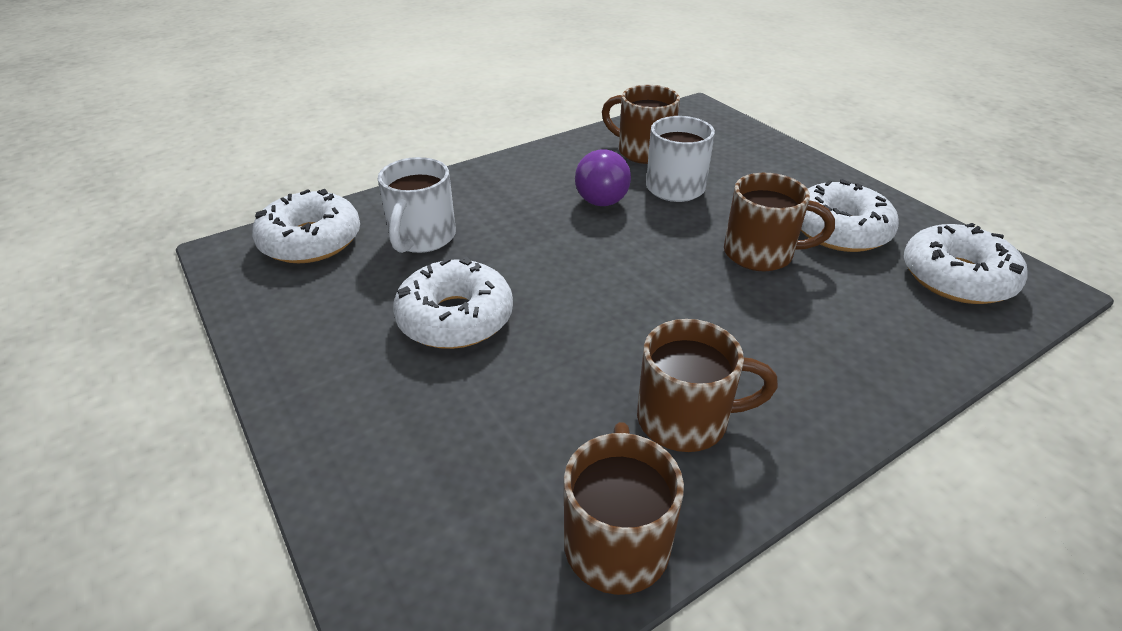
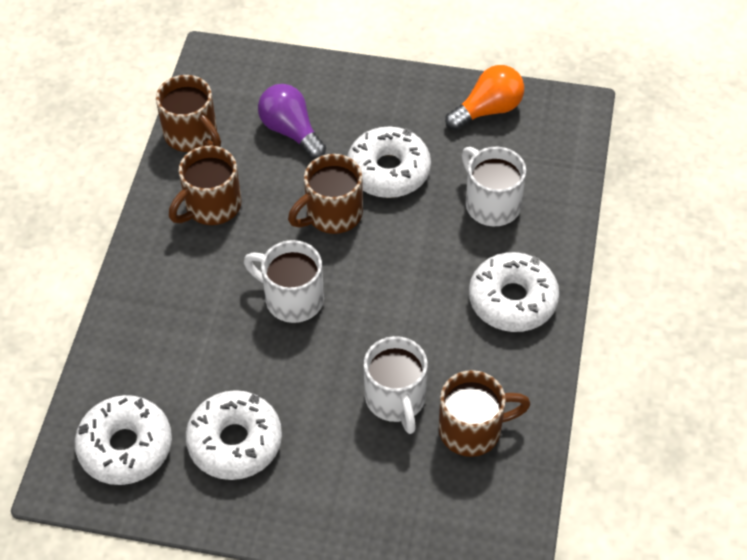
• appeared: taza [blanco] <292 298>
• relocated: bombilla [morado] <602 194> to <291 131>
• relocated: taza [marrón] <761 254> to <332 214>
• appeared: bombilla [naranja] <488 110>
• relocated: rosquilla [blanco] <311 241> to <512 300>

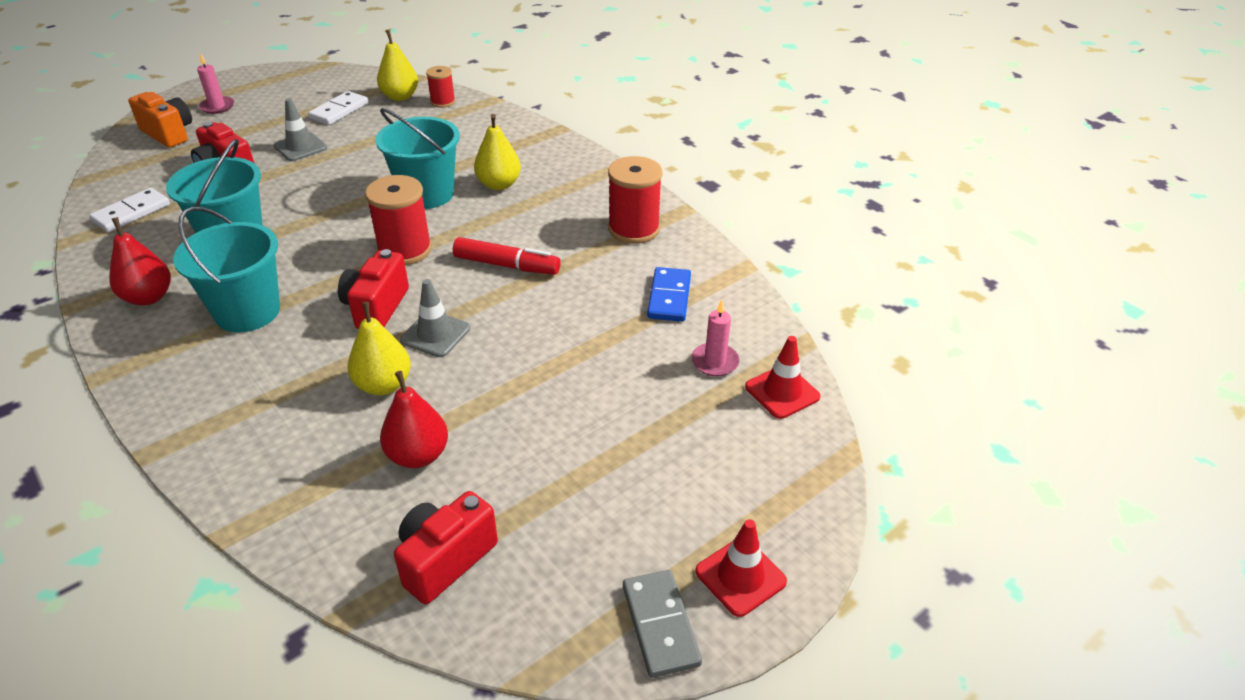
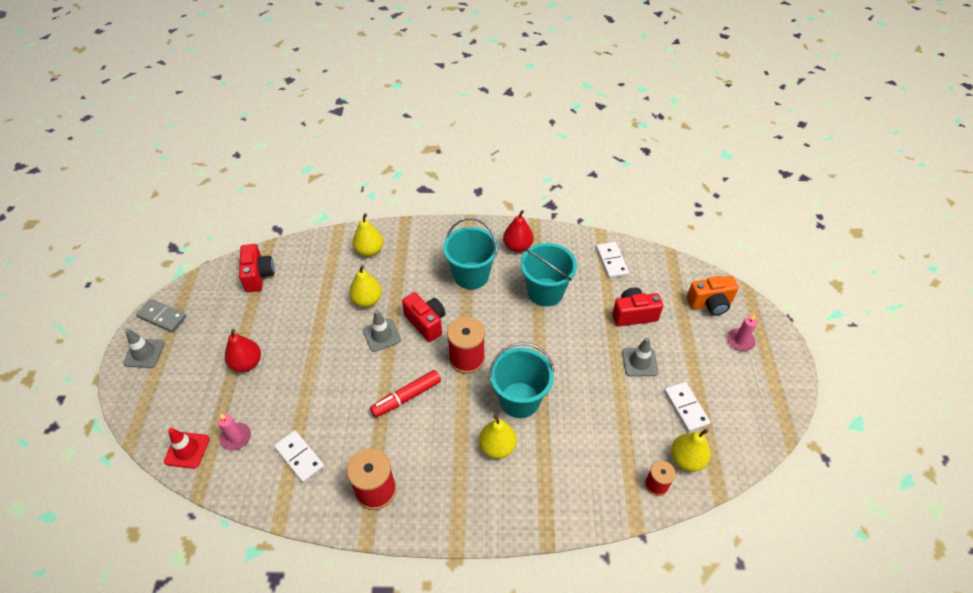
• colour: cono de tráfico [rojo] <740 576> to cono de tráfico [gris] <144 353>
• relocated: pera [rojo] <418 455> to <247 363>
• colour: ficha de dominó [azul] <669 297> to ficha de dominó [blanco] <300 457>
• appeared: pera [amarillo] <369 250>

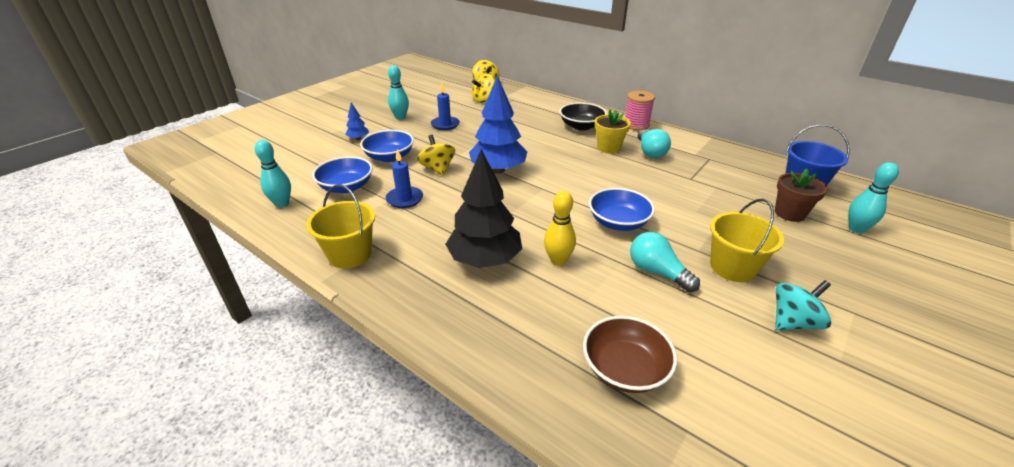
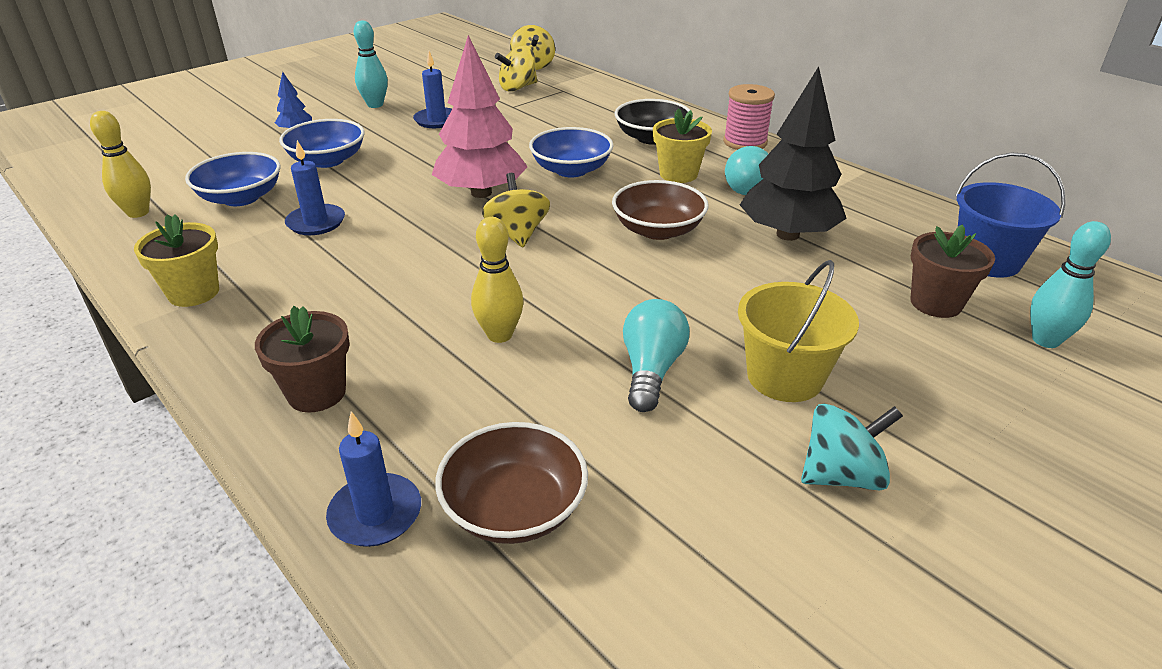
• colour: bolo [turquesa] <282 203> to bolo [amarillo] <138 213>
• exchanged: balde [amarillo] <350 254> to maceta [amarillo] <193 293>
• appeared: maceta [marrón] <316 393>
• appeared: vela [azul] <375 514>
• colour: árbol [azul] <498 170> to árbol [rosa] <481 193>
• relocated: peonza [amarillo] <438 169> to <517 234>
• relocated: cuenco [azul] <618 222> to <571 170>
• appeared: cuenco [marrón] <658 230>
• spun: bombilla [turquesa] <657 272> = <651 370> 45 degrees clockwise
• relocated: árbol [negro] <485 260> to <787 234>

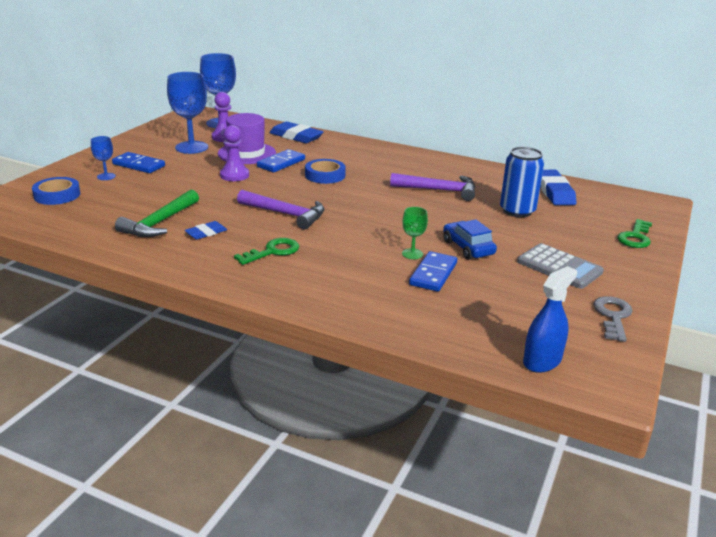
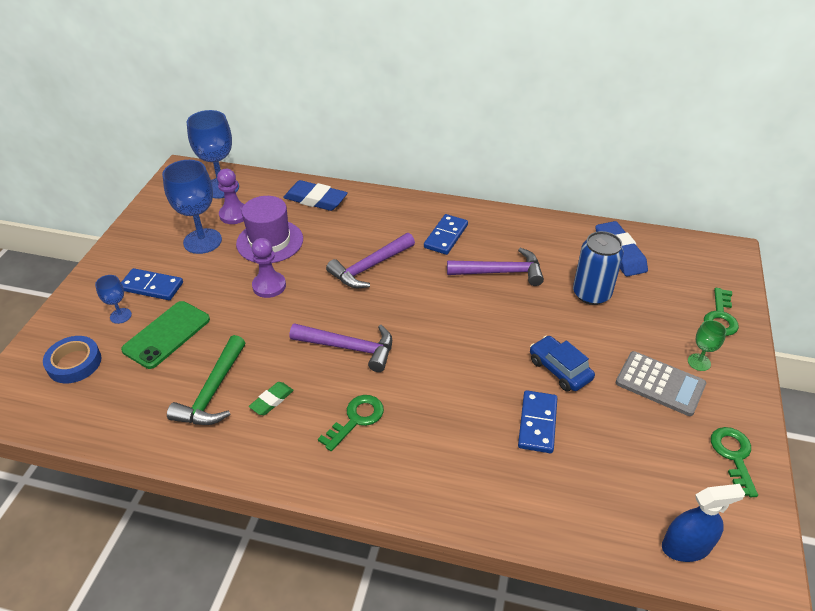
• appeared: móvil [verde] <167 334>
• colour: goma de borrar [azul] <206 233> to goma de borrar [verde] <272 400>
• exchanged: cinta adhesiva [azul] <325 175> to martillo [morado] <370 267>
• relocated: ficha de dominó [azul] <281 163> to <446 236>
• spun: pulverizador [azul] <542 361> = <686 546> 45 degrees clockwise
• relocated: copa [verde] <412 254> to <699 362>
• colour: llave [gris] <613 316> to llave [verde] <733 456>

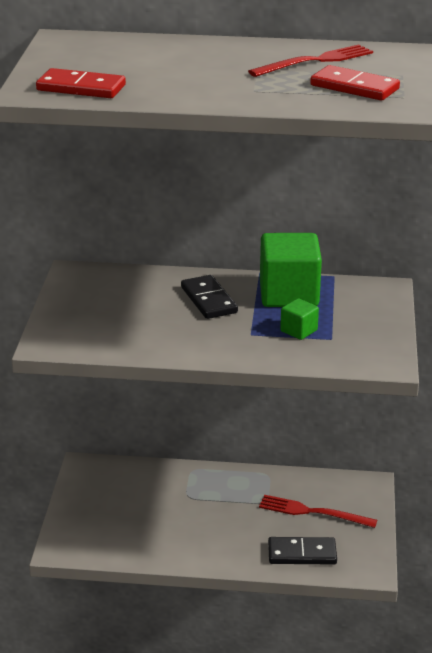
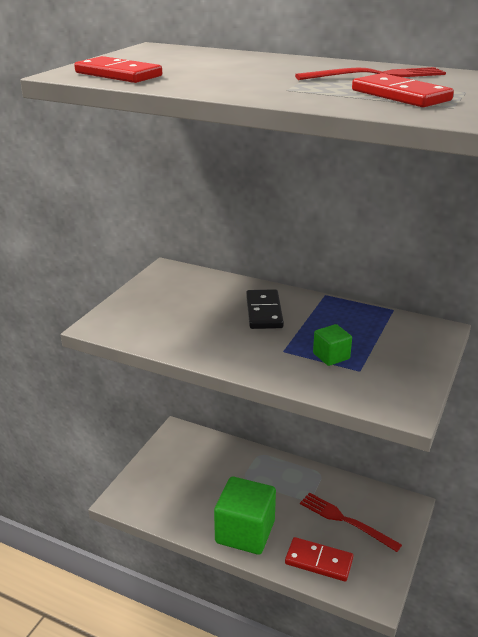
• relocated: cubo [verde] <289 294> to <245 532>
• colour: ficha de dominó [negro] <302 553> to ficha de dominó [rojo] <319 561>

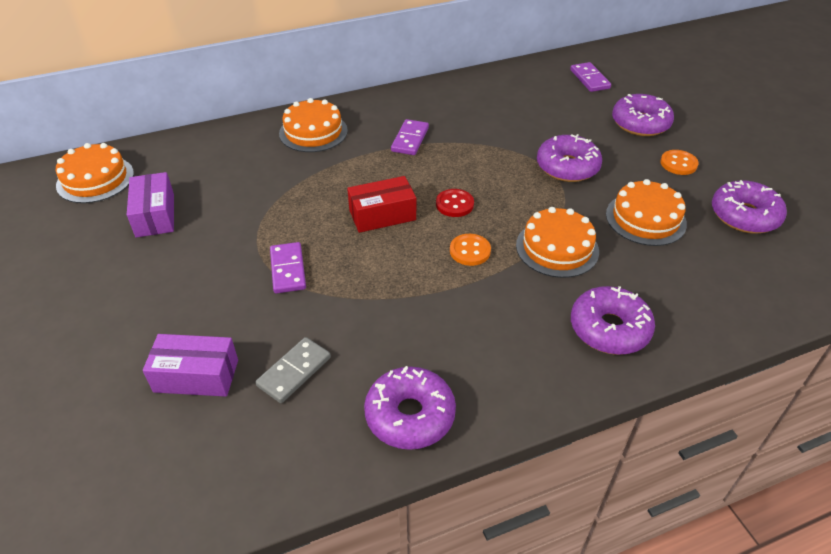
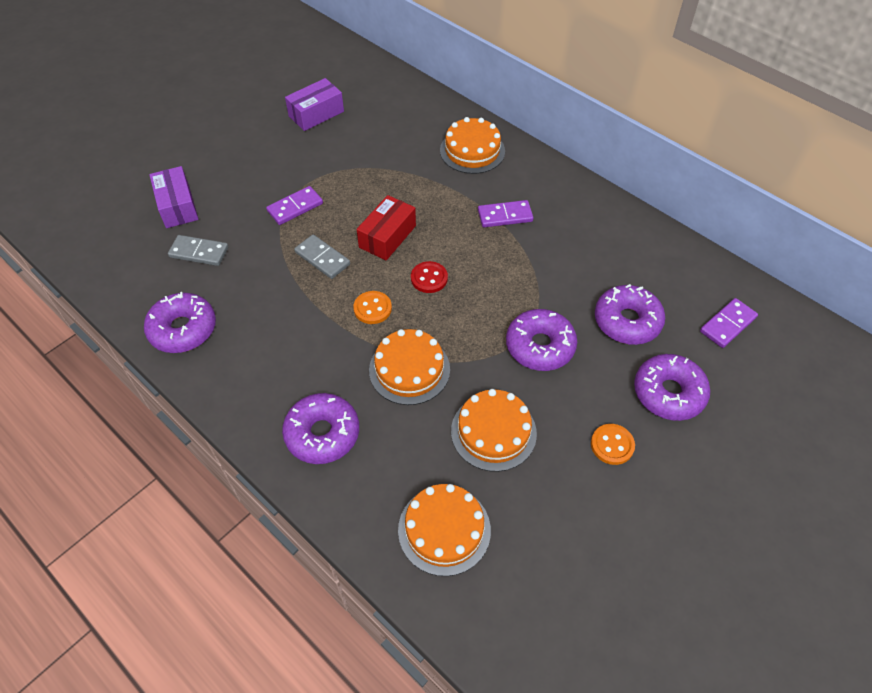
• appeared: ficha de dominó [gris] <322 258>
• spun: caja [rojo] <382 215> = <387 236> 75 degrees clockwise
• relocated: tarta [naranja] <95 179> to <444 530>
• relocated: rosquilla [morado] <744 216> to <627 321>

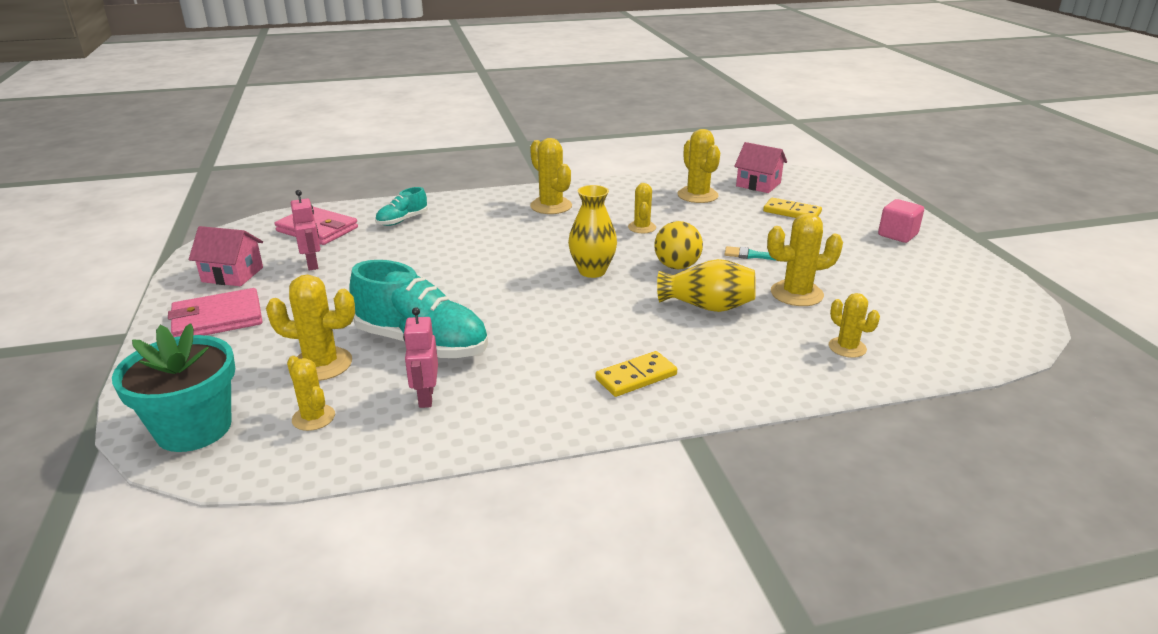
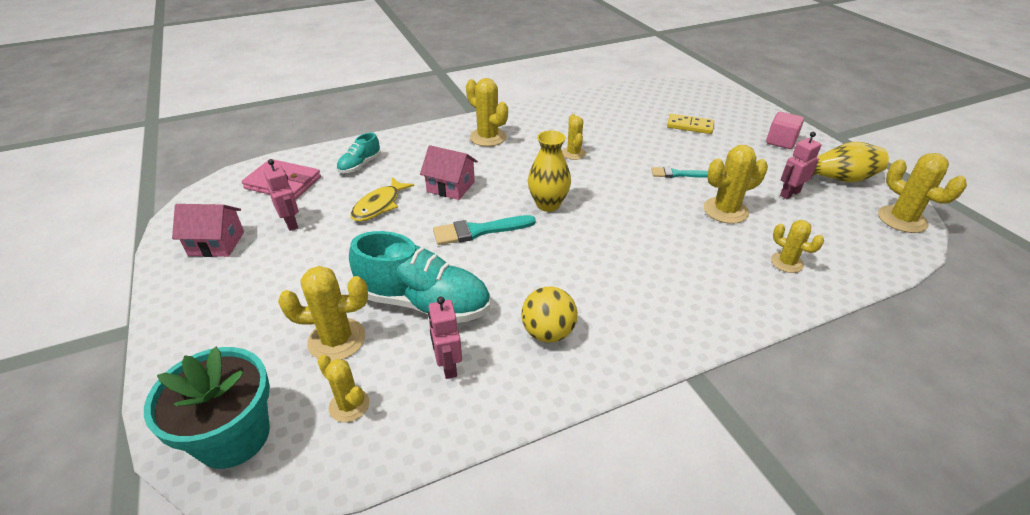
• appeared: pez [amarillo] <379 205>
• relocated: casa [rosa] <758 184> to <451 187>
• appeared: pincel [turquesa] <478 231>
• relocated: pelota [amarillo] <677 266> to <548 333>
• appeared: robot [rosa] <789 193>
• relocated: florero [amarillo] <707 306> to <839 178>
• relocated: cactus [amarillo] <697 195> to <902 219>
• missing: cartera [rosa] <217 319>
• missing: ficha de dominó [amarillo] <636 377>

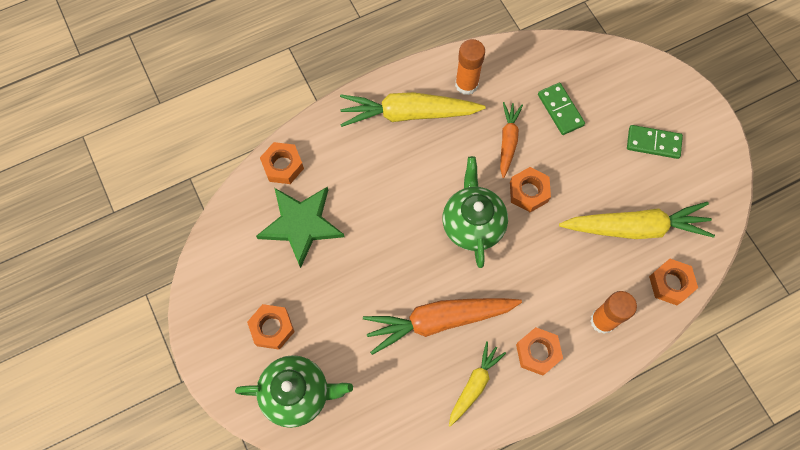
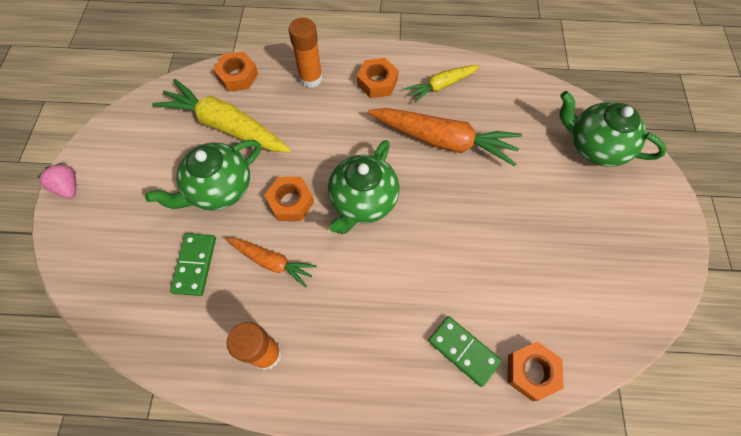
• appeared: fresa [rosa] <68 187>
• appeared: tetera [verde] <219 189>
• spun: zanahoria [naranja] <508 141> = <272 262> 105 degrees counterclockwise
• relocated: ficha de dominó [verde] <653 143> to <463 351>
• missing: tuerca [naranja] <272 328>
• missing: estrella [verde] <301 224>
• missing: zanahoria [amarillo] <408 114>

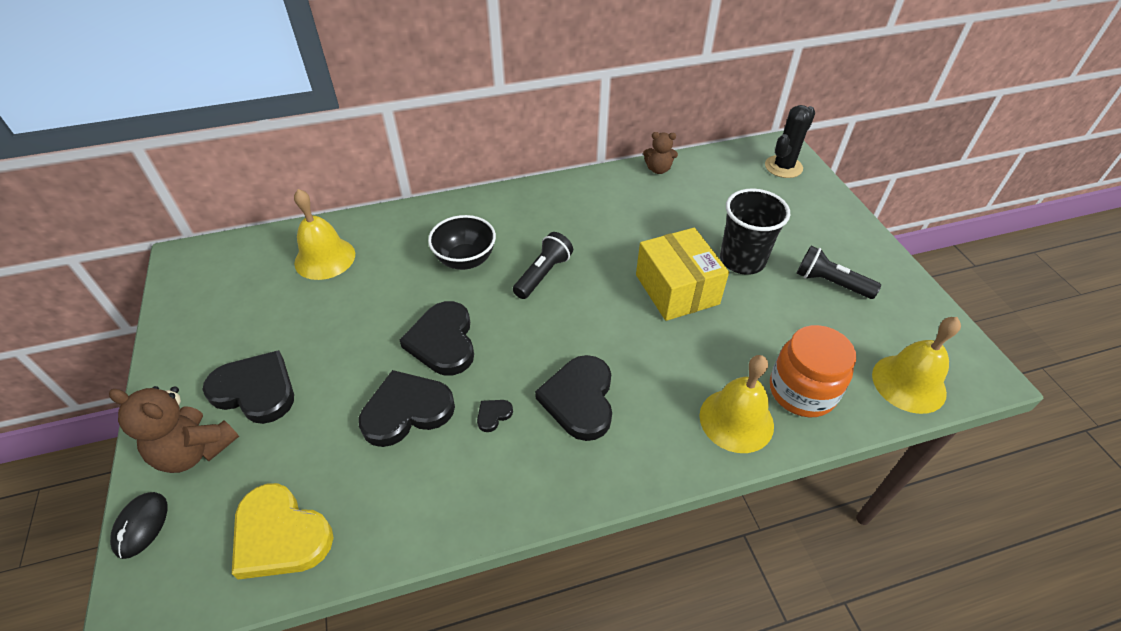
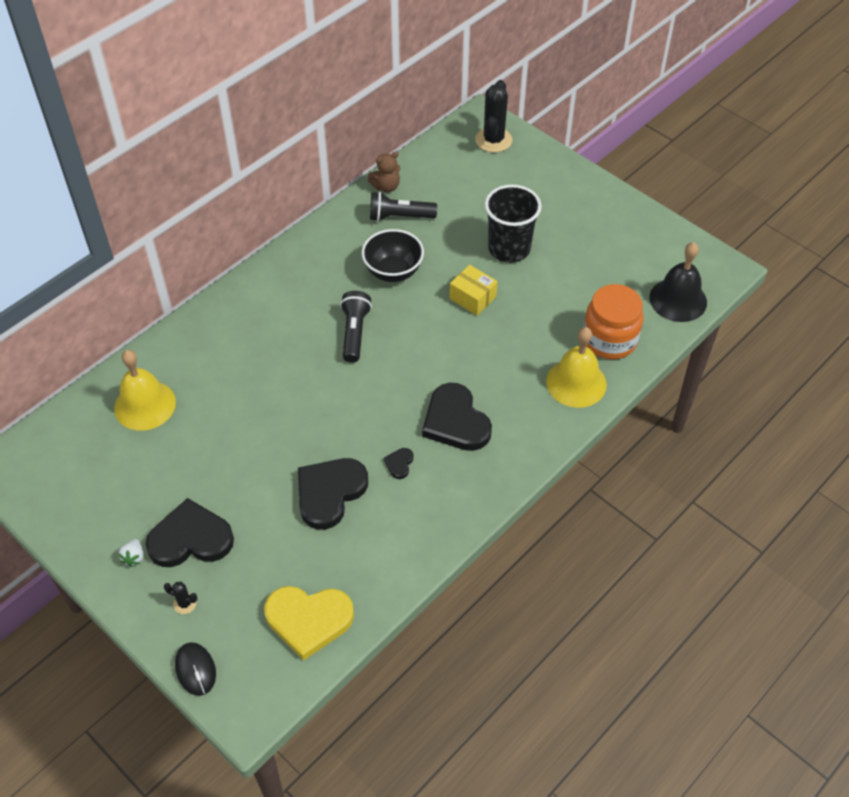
• appeared: fresa [blanco] <134 557>
• exchanged: osito [marrón] <195 450> to cactus [negro] <185 604>
• relocated: cuenco [negro] <465 260> to <393 271>
• relocated: lámpara de mano [negro] <830 283> to <399 217>
• size: caja [amarillo] <677 289> = <473 298> x0.57
• colour: campana [amarillo] <908 383> to campana [negro] <678 299>
• missing: corazón [negro] <443 341>

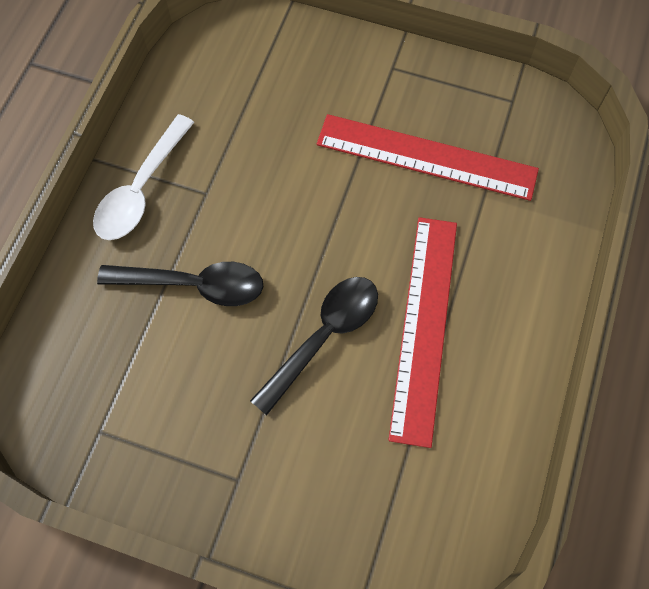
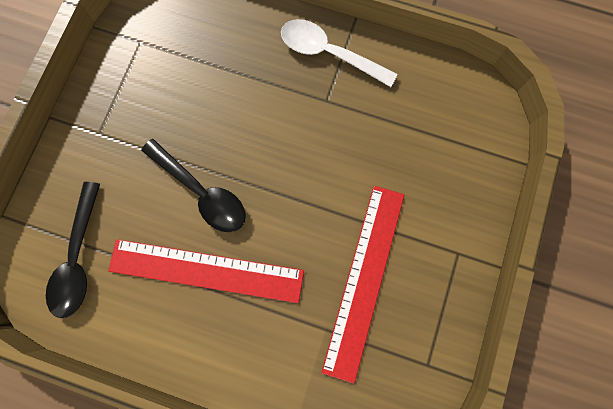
• relocated: cuchara [negro] <194 285> to <78 258>

